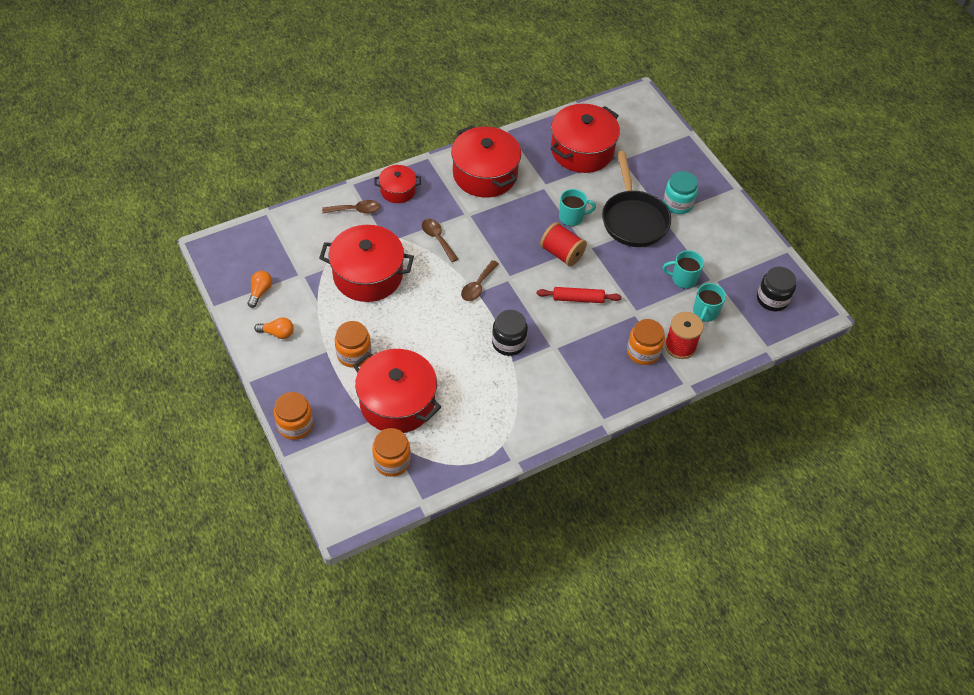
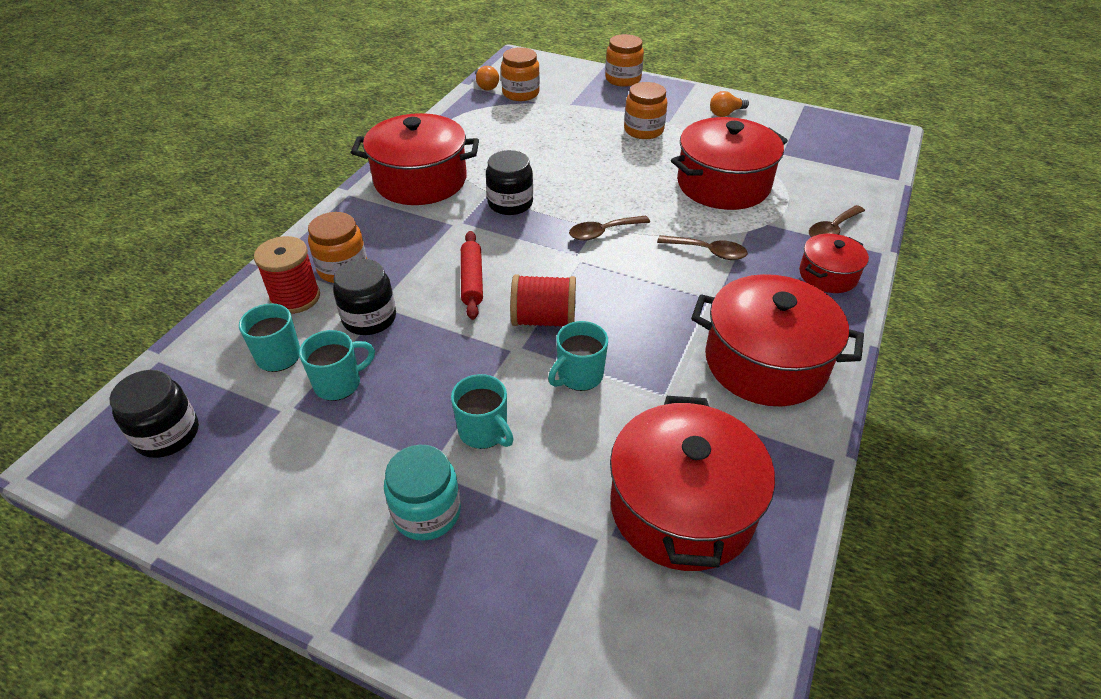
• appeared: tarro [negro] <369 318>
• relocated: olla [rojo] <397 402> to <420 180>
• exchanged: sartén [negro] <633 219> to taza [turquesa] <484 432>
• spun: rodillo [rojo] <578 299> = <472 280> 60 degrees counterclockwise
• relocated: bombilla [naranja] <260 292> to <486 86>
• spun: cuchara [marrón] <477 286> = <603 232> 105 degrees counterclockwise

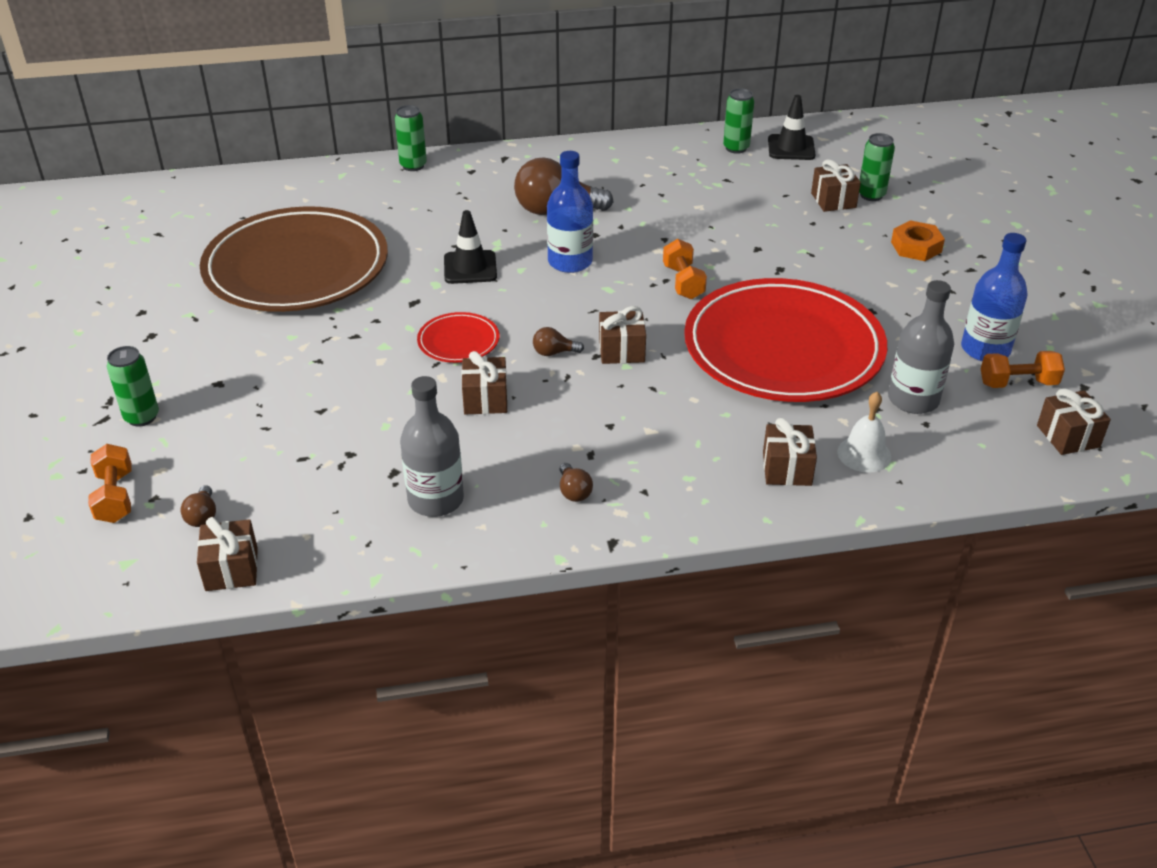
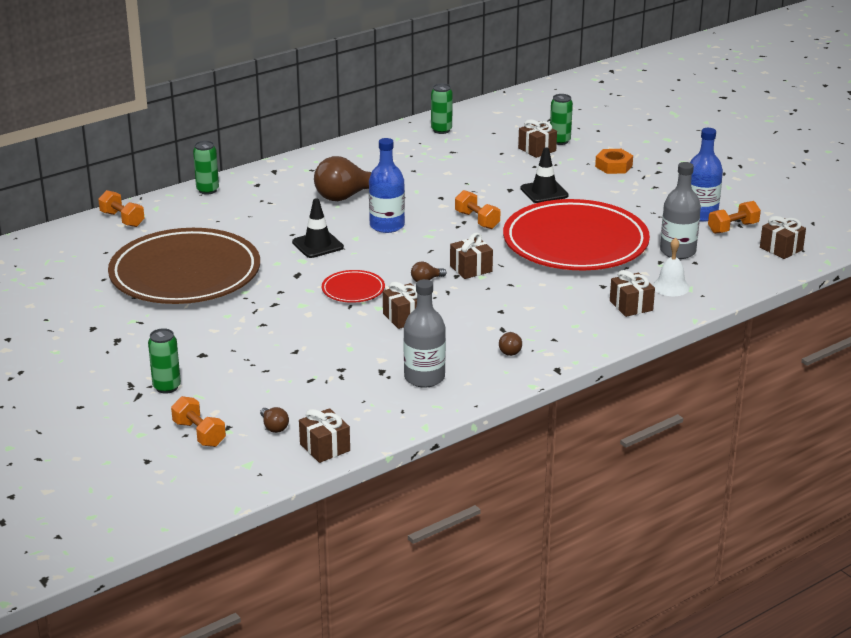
• appeared: mancuerna [naranja] <122 219>
• spun: bombilla [marrón] <574 492> = <510 351> 45 degrees clockwise
• relocated: cono de tráfico [negro] <791 148> to <544 192>

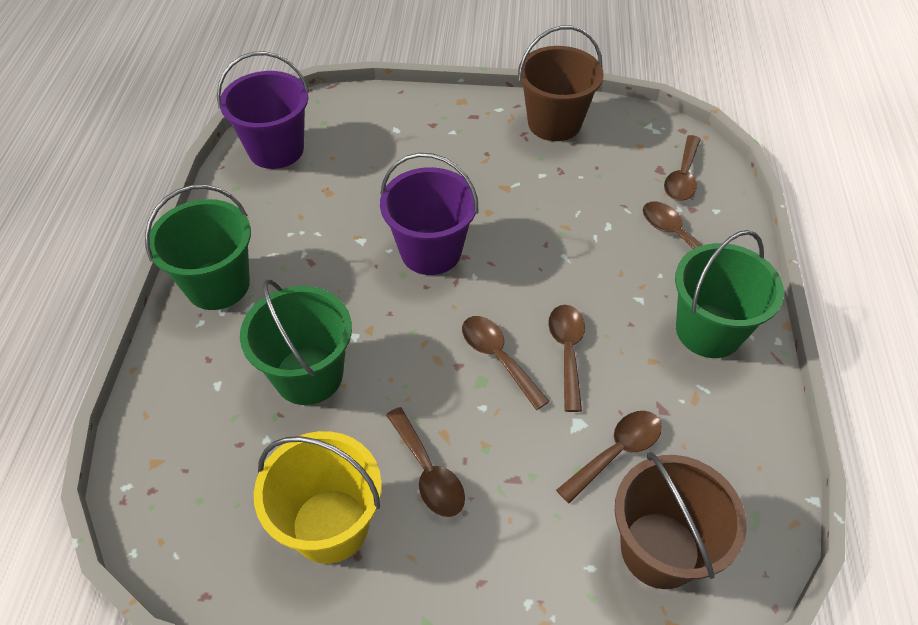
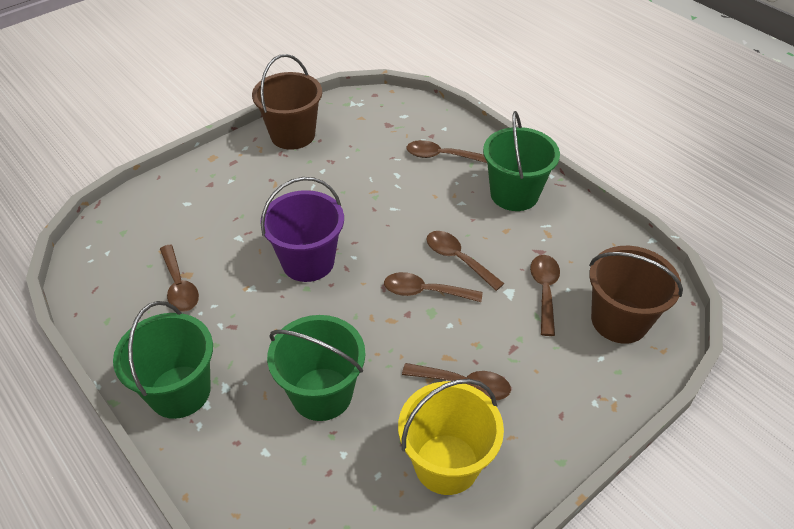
• relocated: cuchara [marrón] <682 177> to <179 286>
• missing: balde [morado] <276 149>

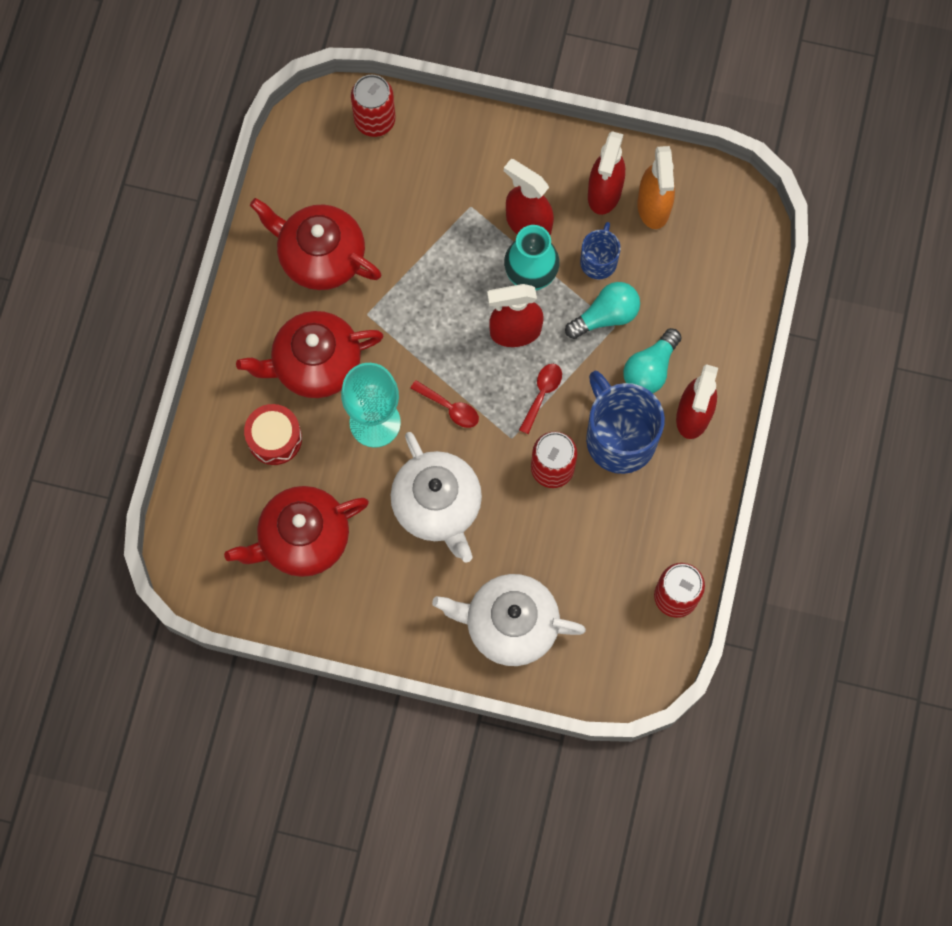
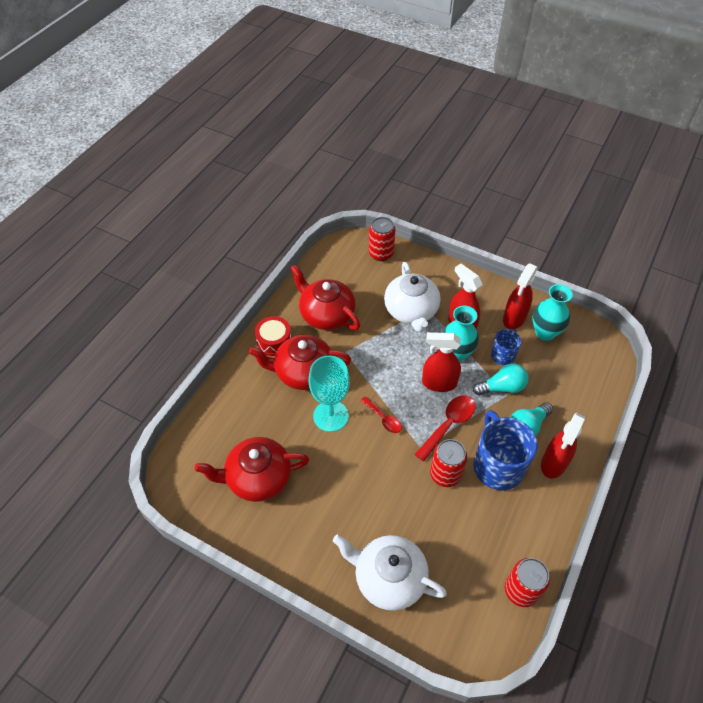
• relocated: tambor [rojo] <274 438> to <274 341>
• relocated: tetera [blanco] <438 506> to <411 311>
• size: cuchara [rojo] <542 394> = <448 425> x1.60
• exchanged: pulverizador [naranja] <653 207> to florero [turquesa] <545 332>

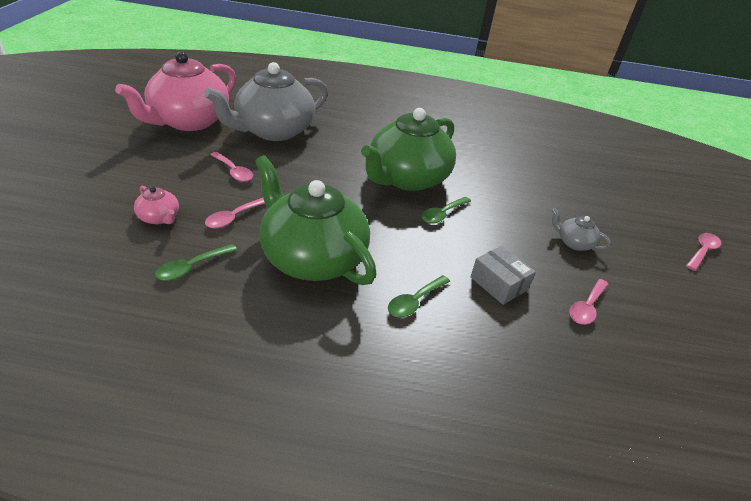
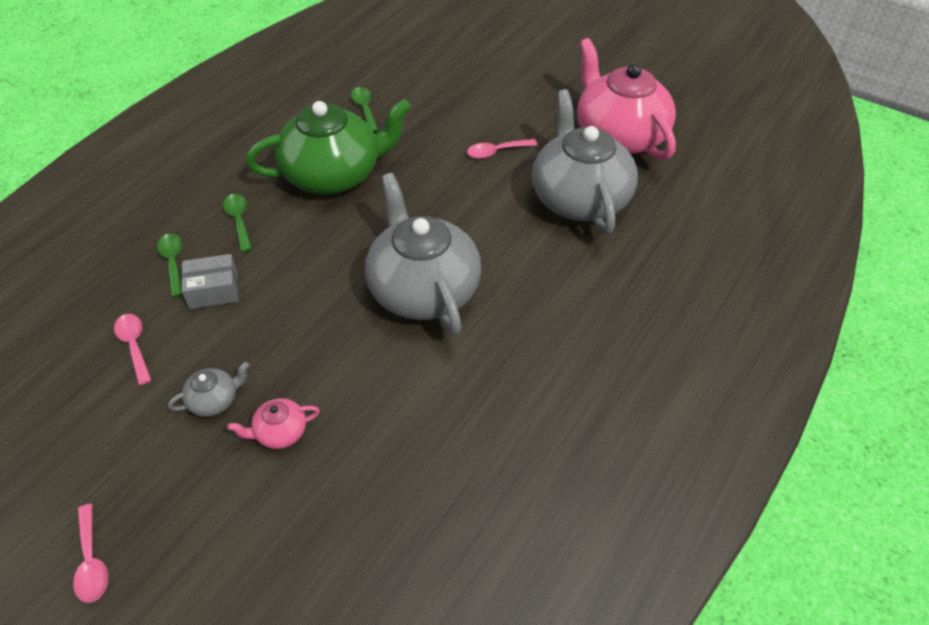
• relocated: cuchara [verde] <442 214> to <173 262>
• relocated: tetera [rosa] <159 218> to <280 432>
• colour: tetera [verde] <407 178> to tetera [gris] <423 289>
• missing: cuchara [rosa] <234 217>

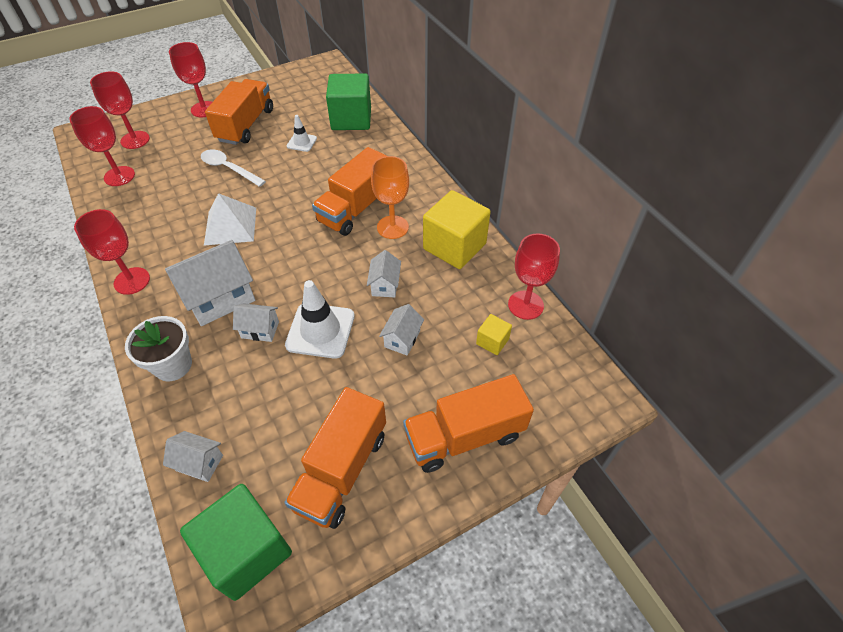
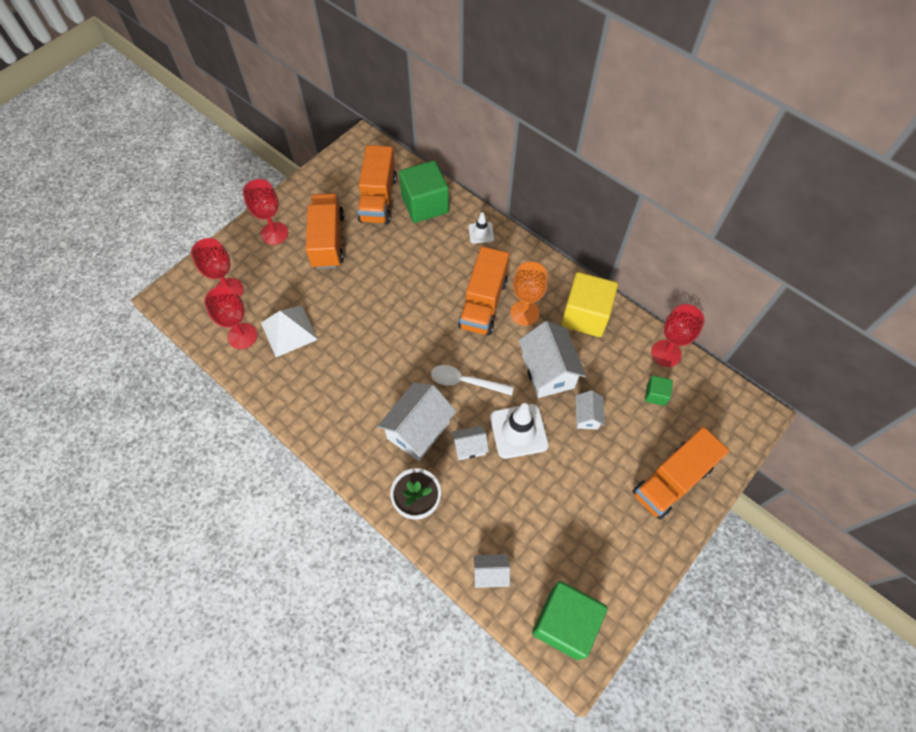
• relocated: pirámide [blanco] <230 225> to <289 330>
• relocated: camión [naranja] <341 470> to <378 199>
• relocated: cuchara [blanco] <229 168> to <465 381>
• relocated: cono de tráfico [blanco] <302 142> to <481 233>
• size: casa [blanco] <385 285> = <547 372> x1.88
• colour: cubo [amarillo] <492 341> to cubo [verde] <655 395>
• missing: copa [rojo] <132 281>

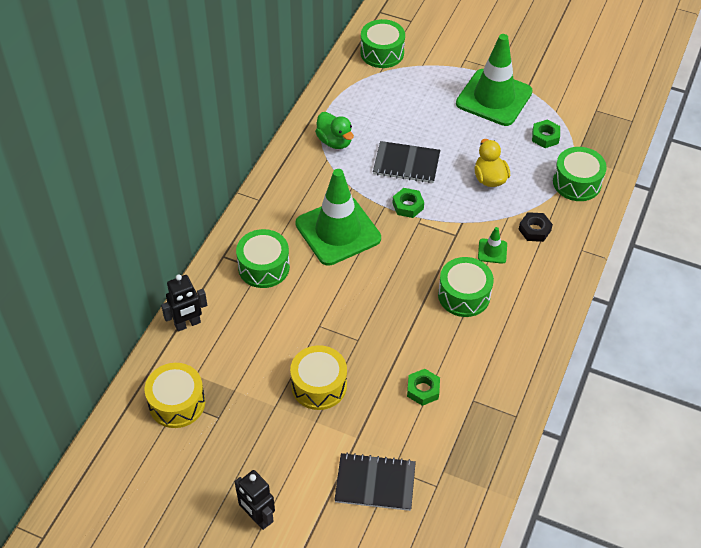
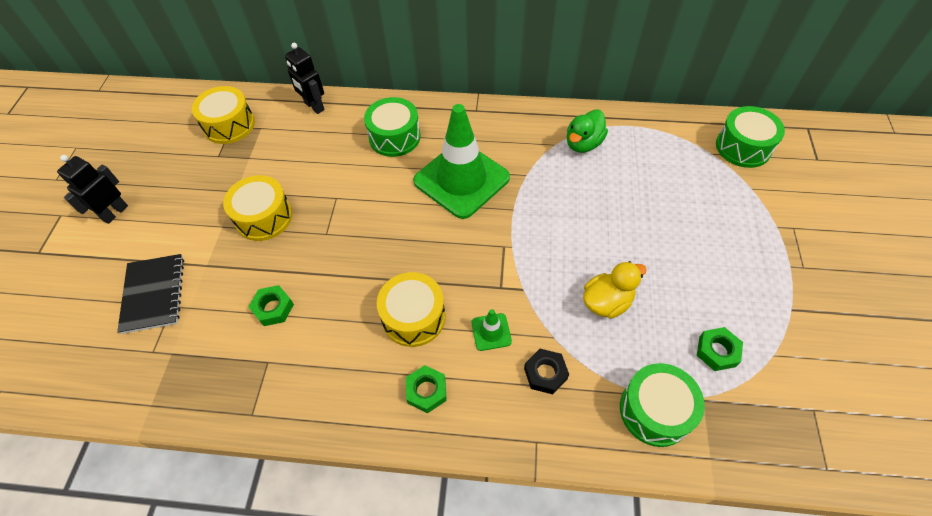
• colour: tambor [verde] <464 295> to tambor [amarillo] <413 317>
• relocated: tuerca [verde] <408 206> to <426 391>
• missing: cuaderno [negro] <406 164>
• missing: cono de tráfico [verde] <494 98>

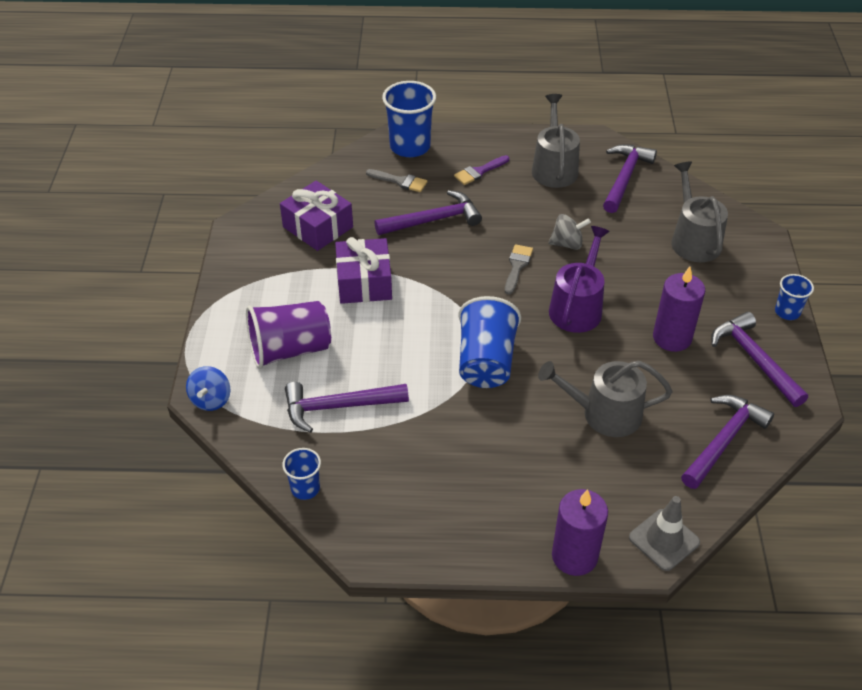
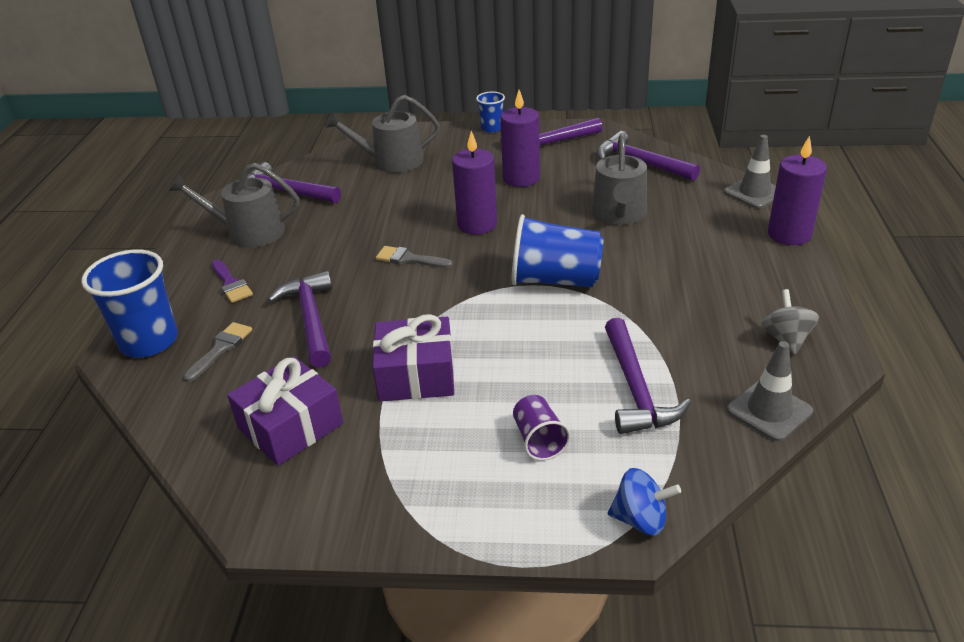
• exchanged: regadera [morado] <577 307> to vela [morado] <477 224>
• size: vaso [morado] <290 349> = <539 440> x0.54
• exchanged: vaso [azul] <305 488> to cono de tráfico [gris] <769 411>
• relocated: peonza [gris] <567 244> to <786 339>

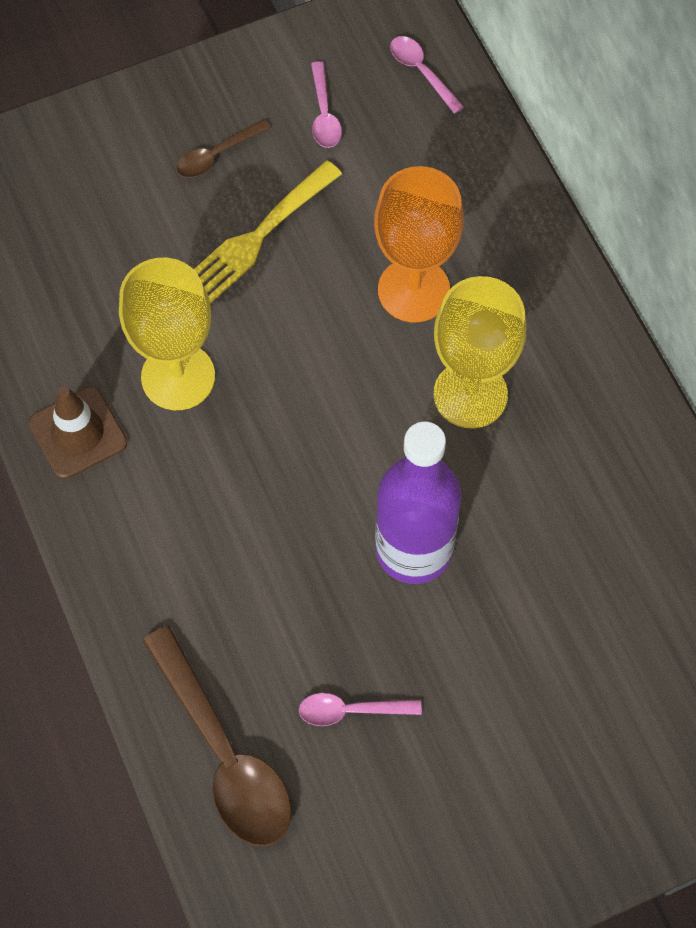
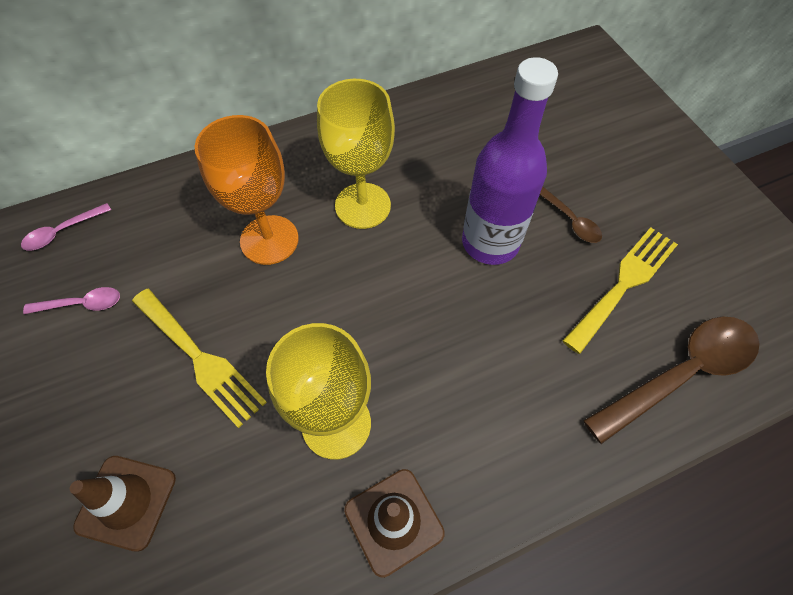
• appeared: cono de tráfico [marrón] <126 502>
• relocated: cuchara [marrón] <217 155> to <570 220>
• exchanged: cuchara [rosa] <351 711> to tenedor [amarillo] <624 284>

